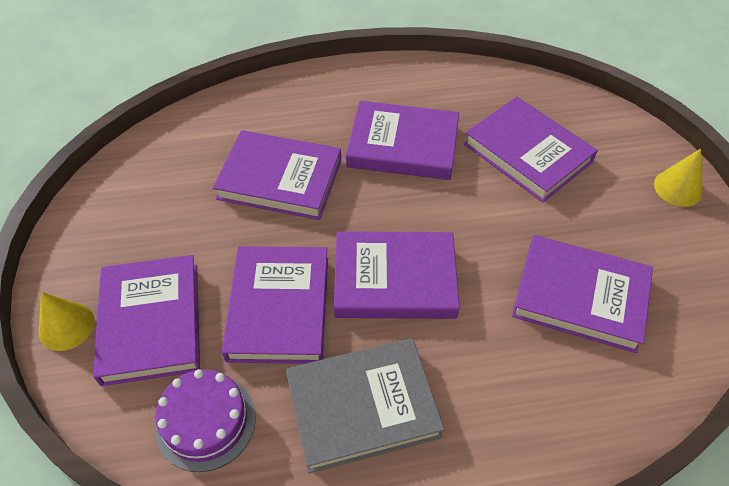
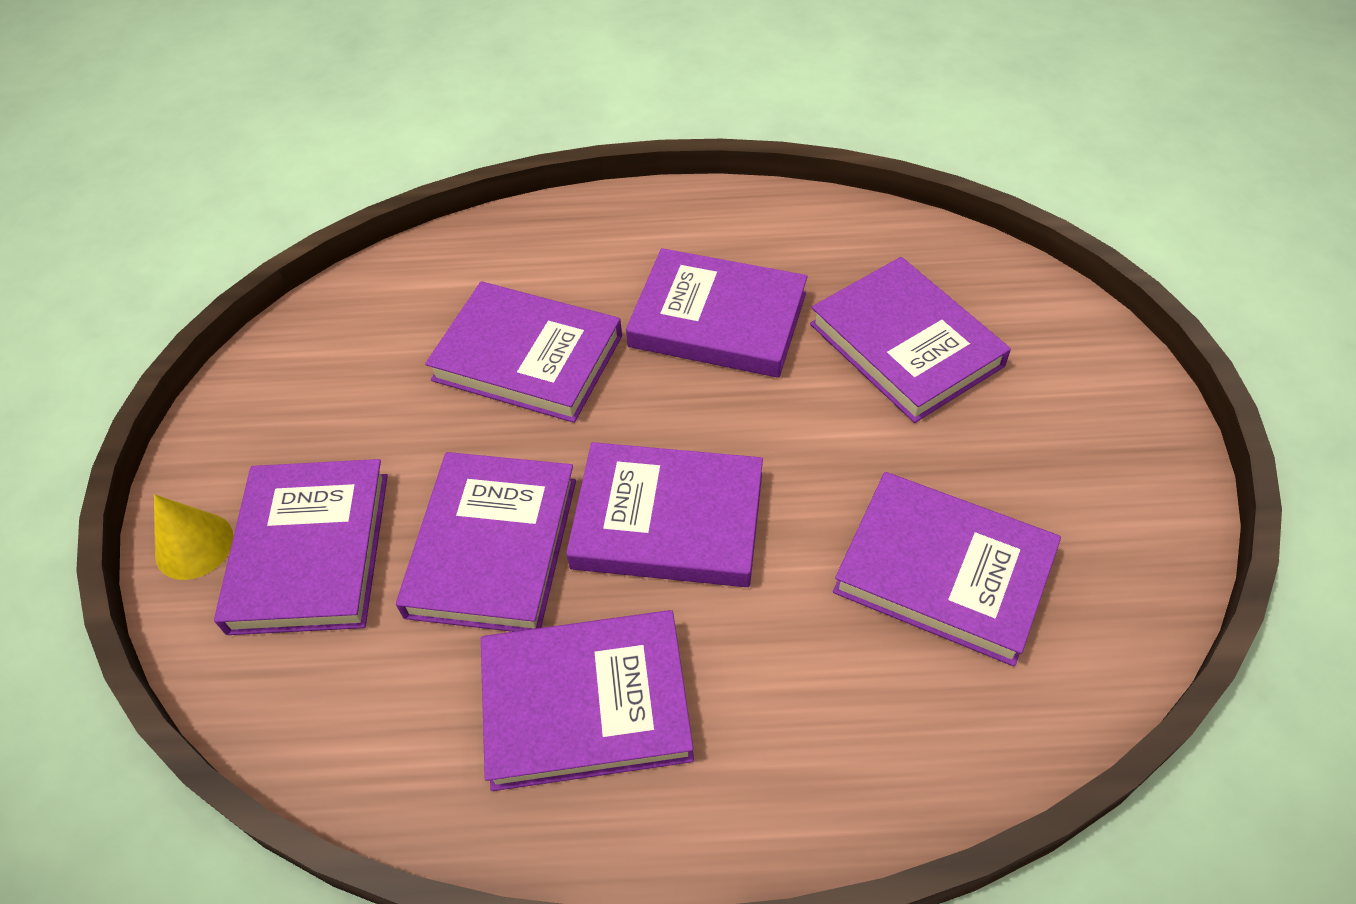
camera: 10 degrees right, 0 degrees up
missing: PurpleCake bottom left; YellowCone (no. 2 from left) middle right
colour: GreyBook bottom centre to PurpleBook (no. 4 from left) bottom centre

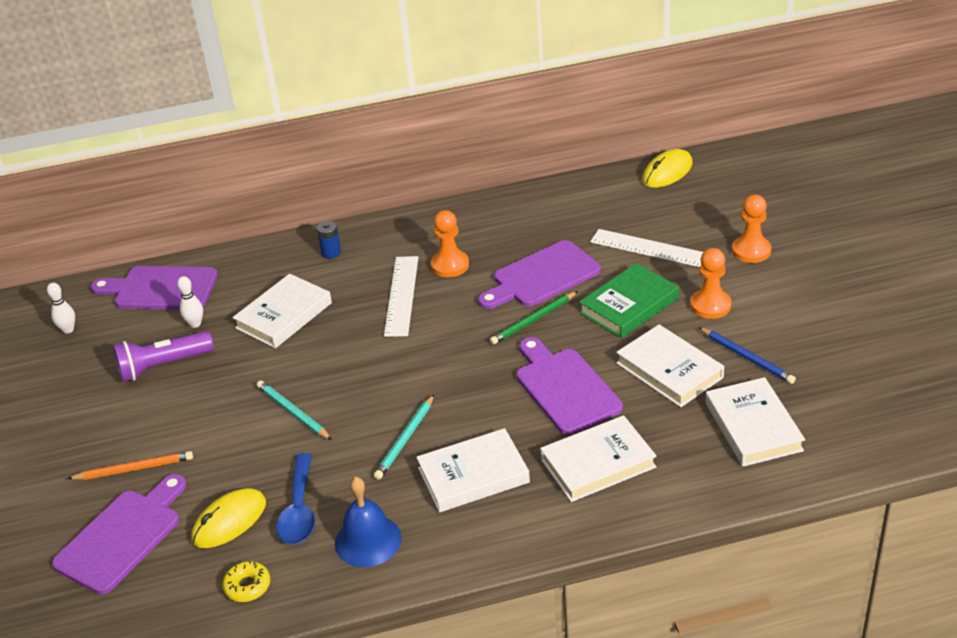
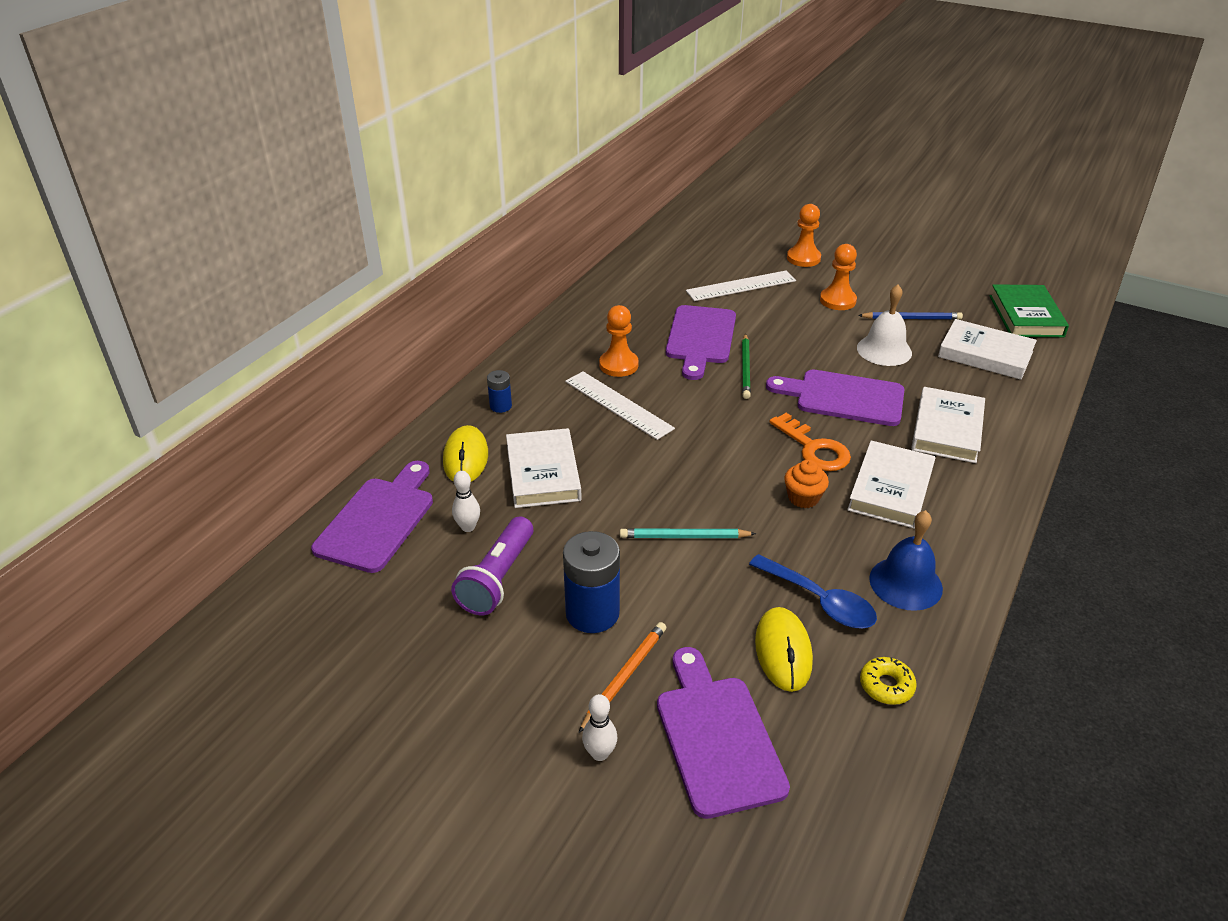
camera: 50 degrees left, 0 degrees up
appeared: BlueBattery (no. 2 from left) centre; OrangeKey centre
relocated: WhiteBowlingPin (no. 1 from left in the first image) middle left to WhiteBowlingPin (no. 2 from left) bottom centre; GreenBook centre to middle right; YellowMouse (no. 2 from left in the first image) top right to YellowMouse (no. 1 from left) centre
exchanged: TurquoisePencil (no. 2 from left) bottom centre to OrangeCupcake centre; WhiteBook (no. 4 from left) middle right to WhiteBell middle right
spun: PurpleCuttingBoard (no. 2 from left in the first image) middle left = middle left 150 degrees clockwise

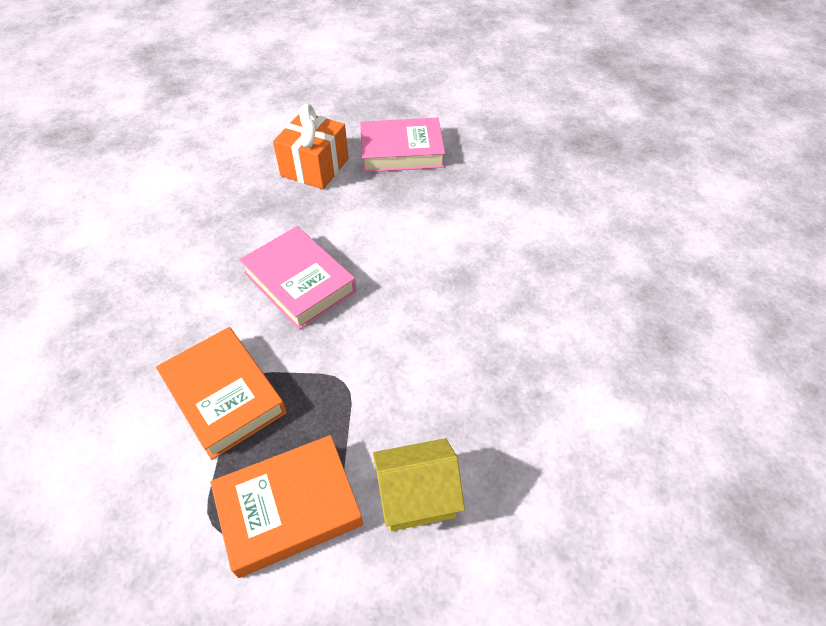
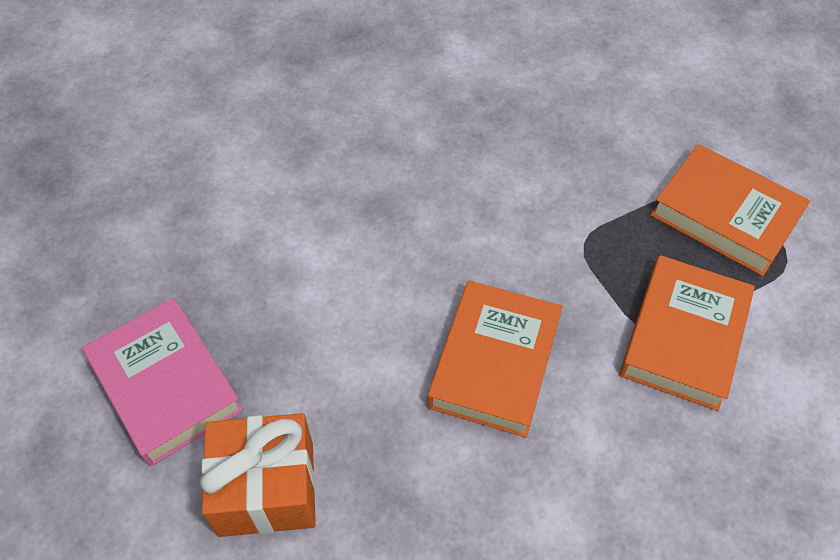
camera: 120 degrees left, 5 degrees up
missing: YellowHouse bottom centre
colour: PinkBook (no. 1 from left) centre to OrangeBook (no. 1 from left) centre

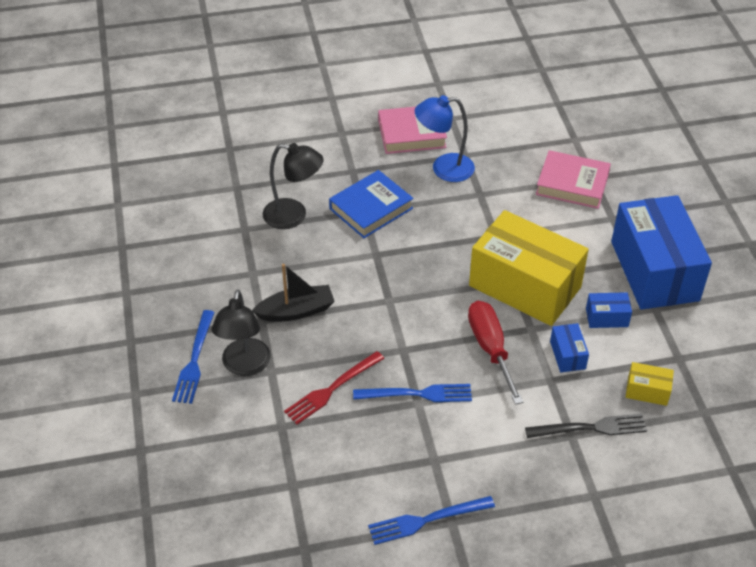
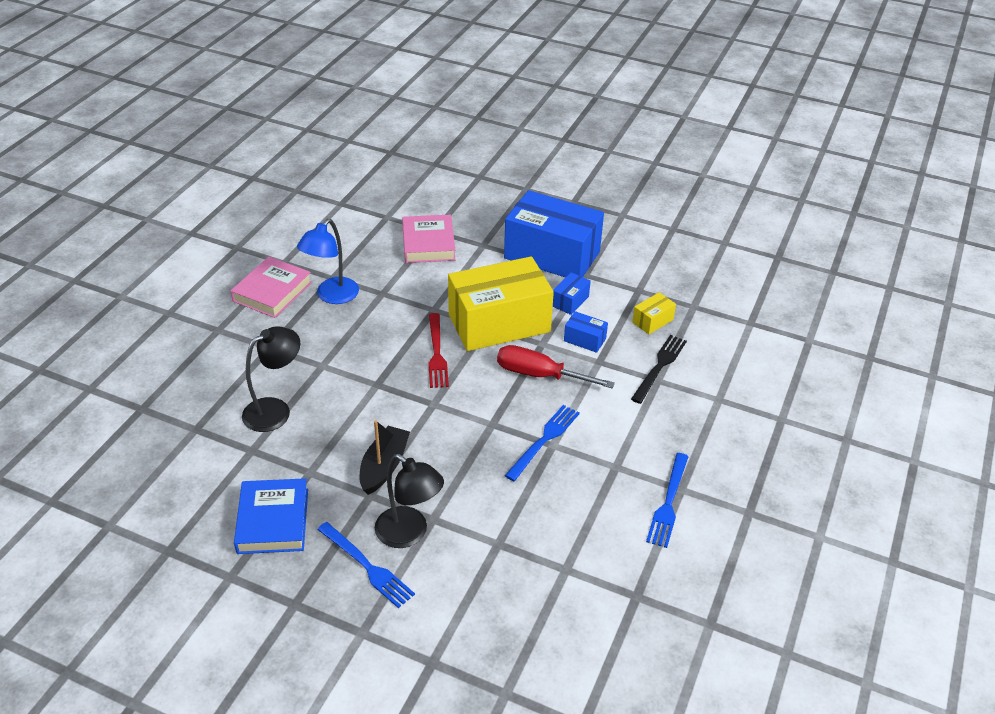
camera: 55 degrees left, 5 degrees down
relocated: RedFork bottom centre to centre; BlueBook centre to bottom left
spun: PinkBook (no. 2 from left) top right = centre 60 degrees counterclockwise

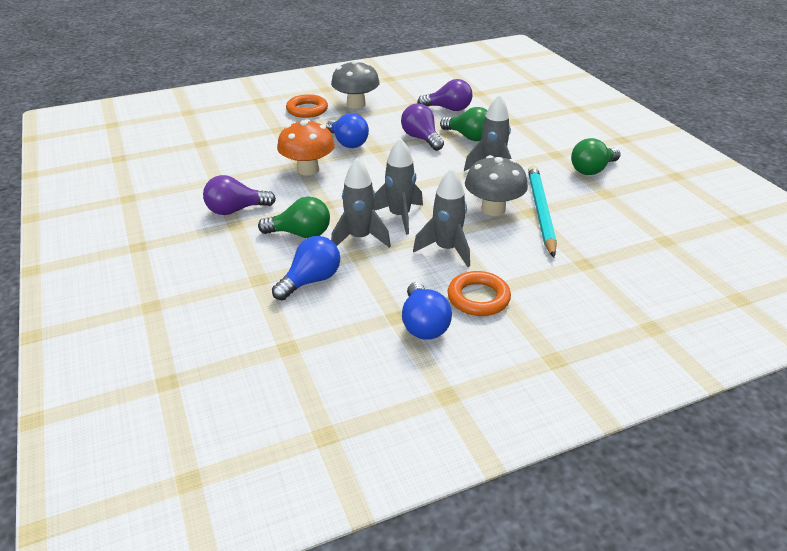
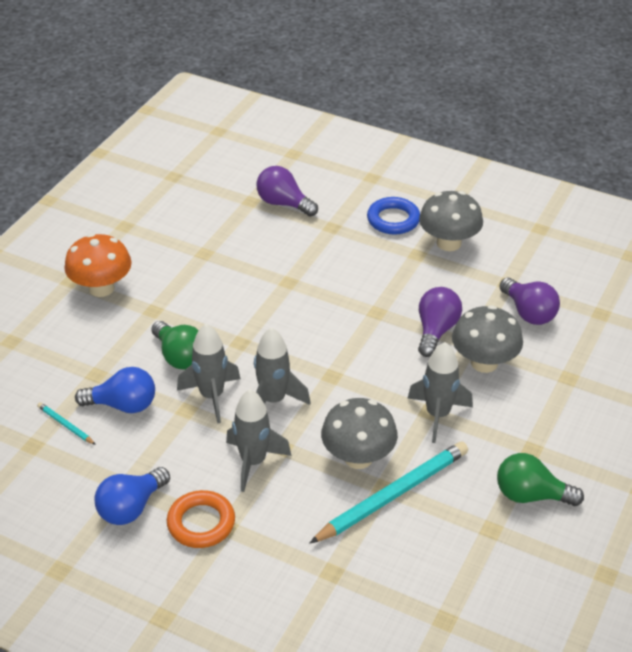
camera: 50 degrees right, 5 degrees up
missing: BlueLightBulb (no. 2 from left) top centre
appeared: TurquoisePencil (no. 1 from left) middle left
relocated: PurpleLightBulb (no. 1 from left) middle left to top centre; OrangeMushroom top centre to middle left
exchanged: GreenLightBulb (no. 2 from left) top centre to GreyMushroom (no. 3 from left) middle right
colour: OrangeRing (no. 1 from left) top centre to BlueRing top centre

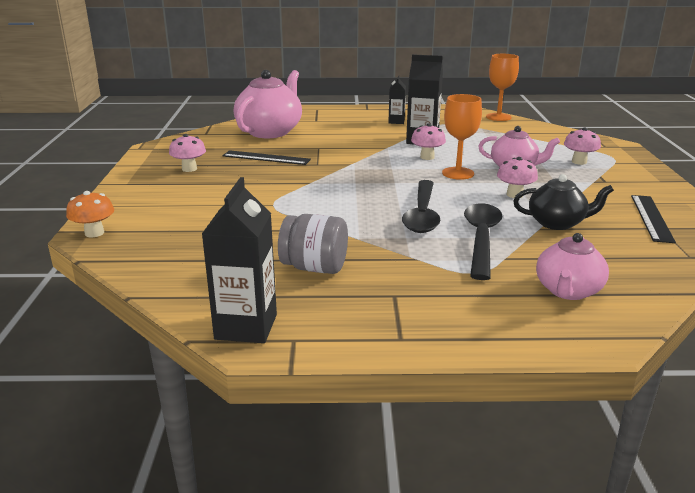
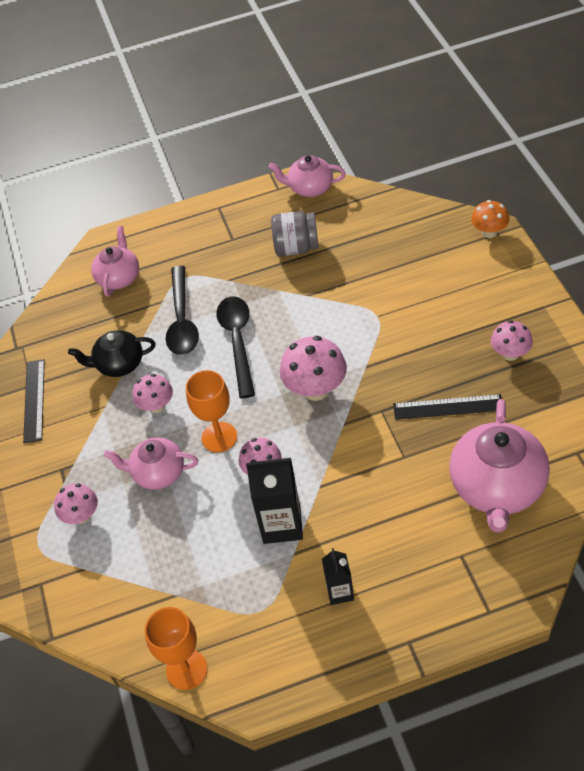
camera: 170 degrees right, 25 degrees up
appeared: PinkMushroom (no. 4 from left) centre
exchanged: BlackCarton (no. 1 from left) centre to PinkTeapot (no. 3 from left) top centre

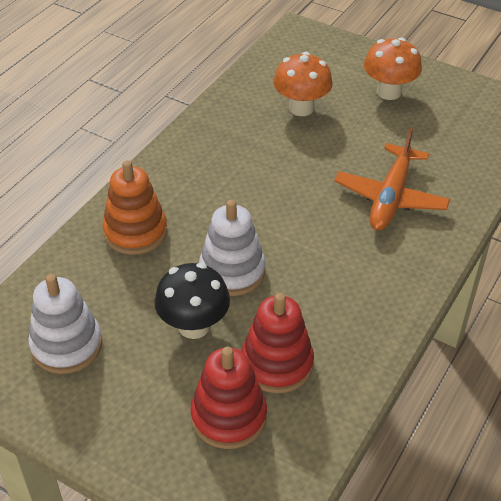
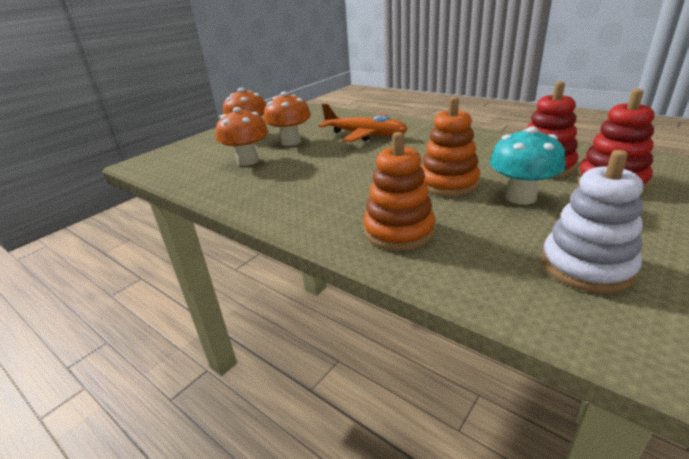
camera: 80 degrees left, 15 degrees down
appeared: OrangeMushroom (no. 3 from left) top centre
colour: BlackMushroom centre to TurquoiseMushroom middle right; WhiteStackingToy (no. 2 from left) centre to OrangeStackingToy (no. 2 from left) top centre

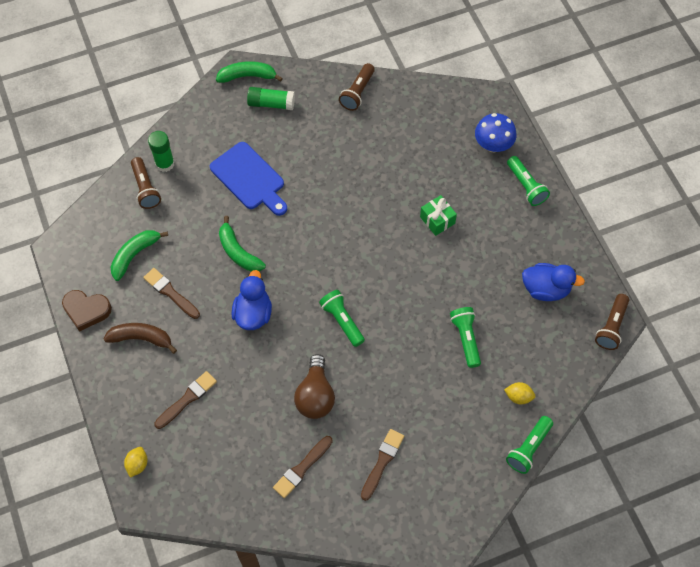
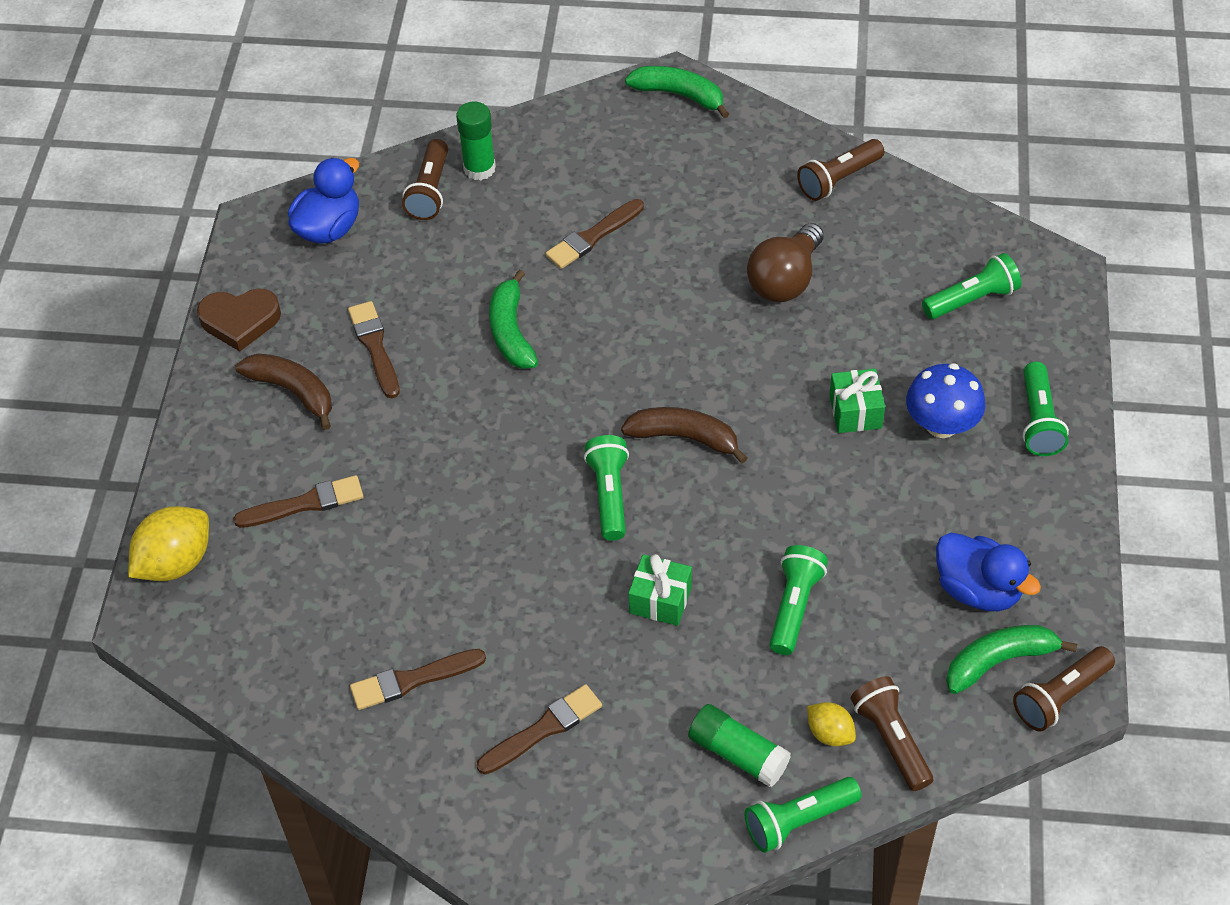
camera: 30 degrees right, 10 degrees down
appeared: BrownBanana (no. 2 from left) centre; GreenGift (no. 1 from left) centre; BrownFlashlight (no. 3 from left) bottom right; GreenFlashlight (no. 4 from left) top right
relocated: GreenBanana (no. 1 from left in the first image) middle left to GreenBanana (no. 3 from left) bottom right; BlueDuck (no. 1 from left) centre to top left; GreenGlueStick (no. 2 from left) top centre to bottom centre; BrownLightBulb bottom centre to top centre; BlueMushroom top right to middle right
exchanged: BlueCuttingBoard top centre to BrownBrush (no. 5 from left) top centre
spun: BrownHeart middle left = middle left 45 degrees counterclockwise
size: YellowLemon (no. 1 from left) bottom left = middle left x1.80

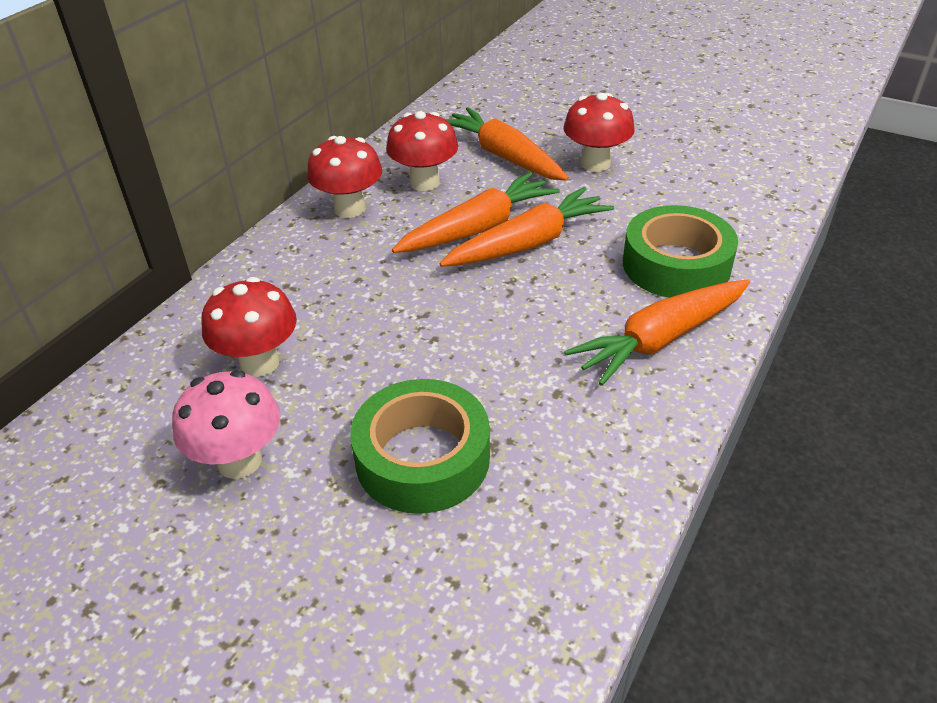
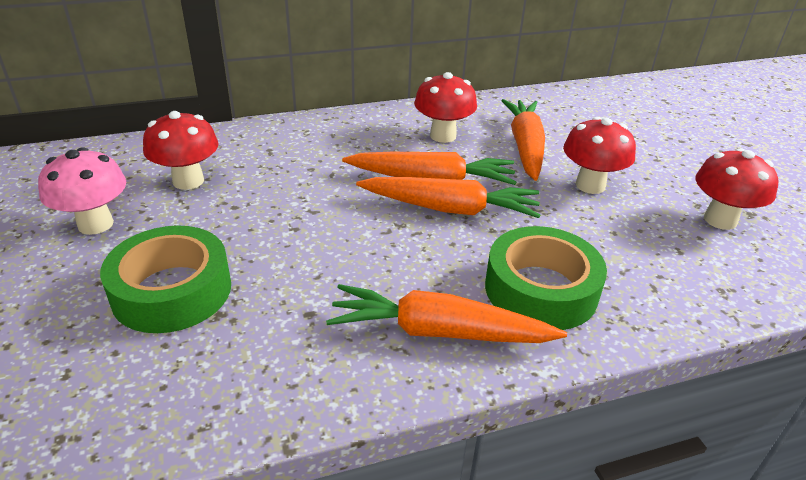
camera: 40 degrees right, 5 degrees down
relocated: RedMushroom (no. 2 from left in the first image) top centre to RedMushroom (no. 4 from left) middle right

